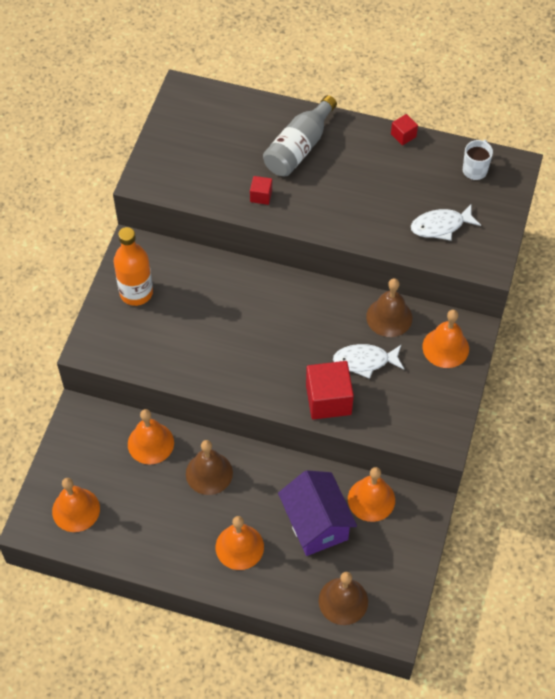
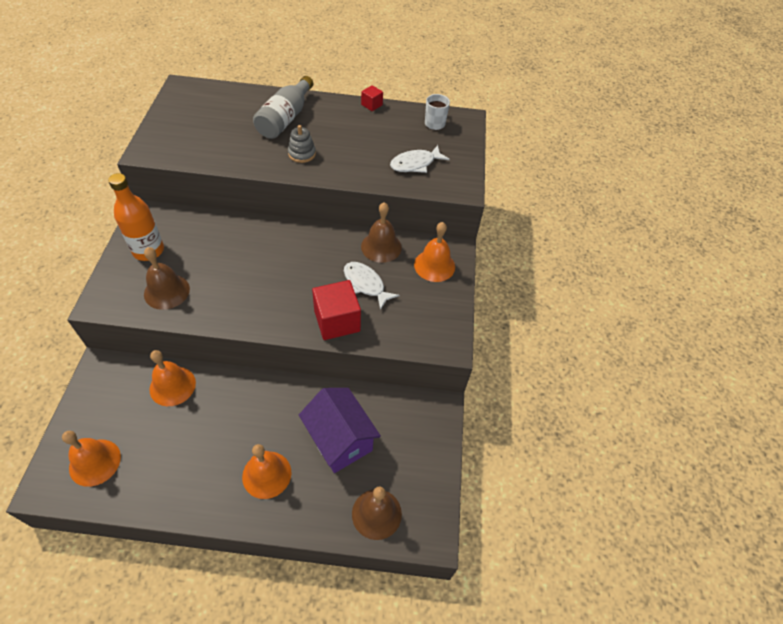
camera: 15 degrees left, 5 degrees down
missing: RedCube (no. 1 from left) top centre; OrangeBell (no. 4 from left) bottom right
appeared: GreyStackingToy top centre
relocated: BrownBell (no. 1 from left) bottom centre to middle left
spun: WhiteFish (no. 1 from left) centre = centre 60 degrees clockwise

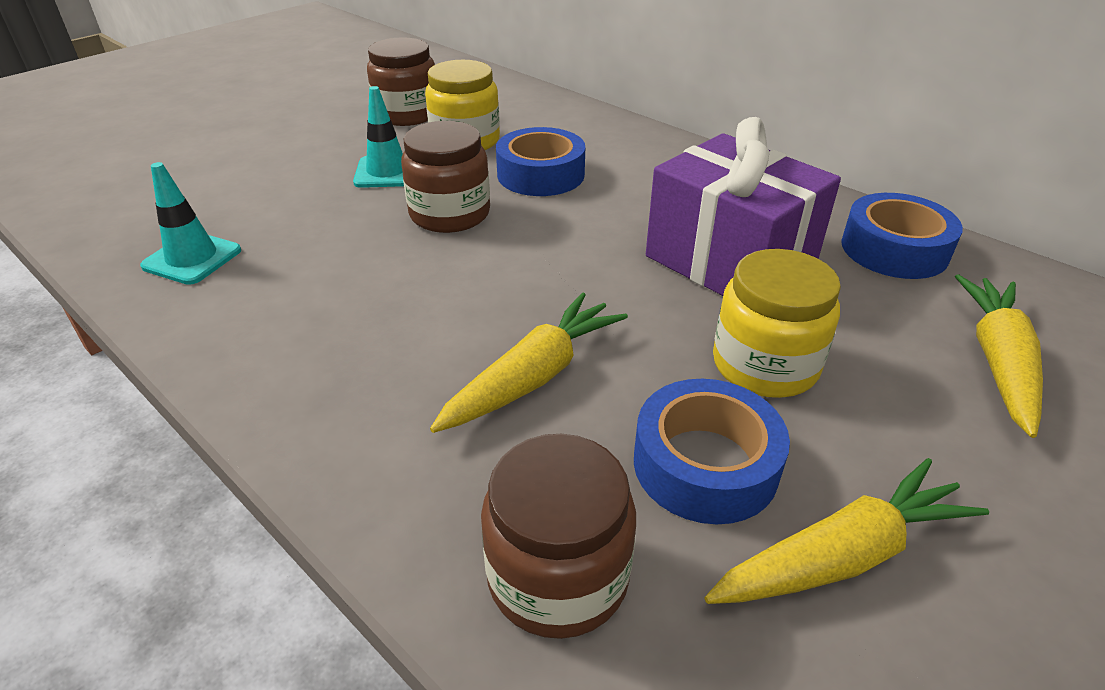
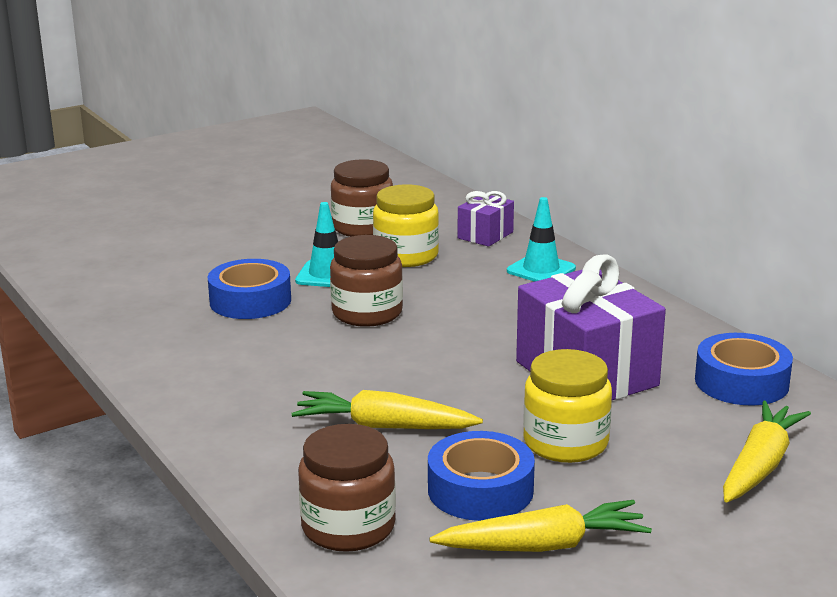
camera: 15 degrees right, 15 degrees down
appeared: PurpleGift (no. 1 from left) centre
relocated: TurquoiseTrafficCone (no. 1 from left in the first image) top left to TurquoiseTrafficCone (no. 2 from left) centre; BlueTape (no. 1 from left) top centre to middle left
spun: YellowCarrot (no. 1 from left) centre = bottom centre 135 degrees counterclockwise

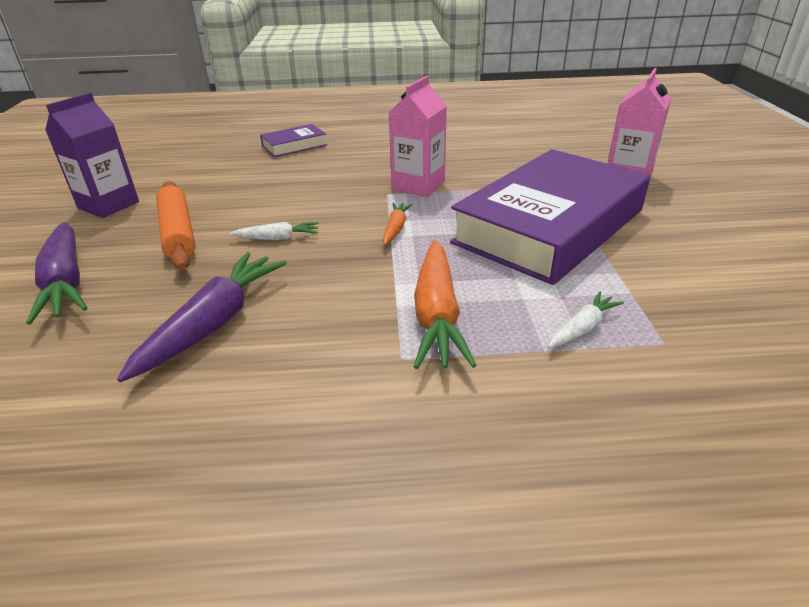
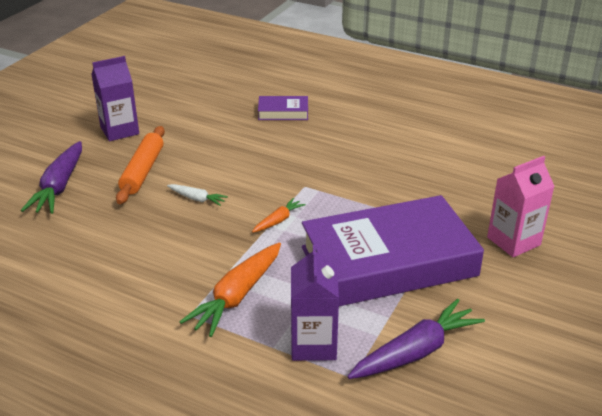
camera: 30 degrees right, 0 degrees up
missing: PinkCarton (no. 1 from left) top centre
relocated: PurpleCarrot (no. 2 from left) middle left to bottom right
exchanged: WhiteCarrot (no. 2 from left) middle right to PurpleCarton (no. 2 from left) bottom centre

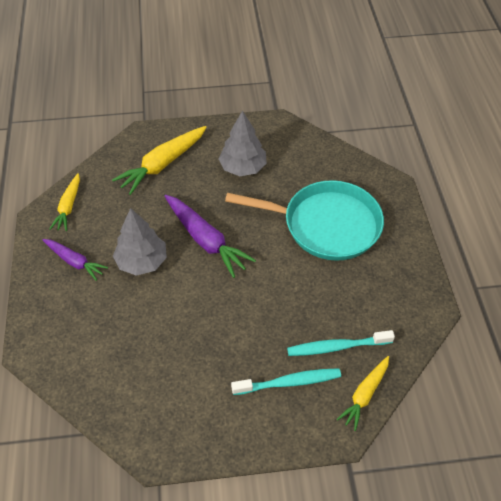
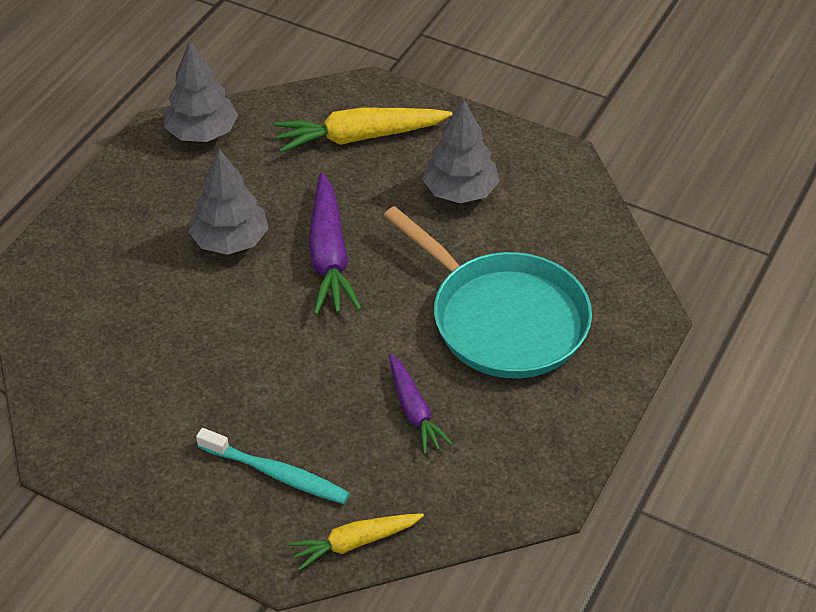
camera: 35 degrees right, 5 degrees down
missing: TurquoiseToothbrush (no. 2 from left) bottom right
relocated: PurpleCarrot (no. 1 from left in the first image) middle left to PurpleCarrot (no. 2 from left) centre
exchanged: YellowCarrot (no. 1 from left) middle left to GreyTree (no. 1 from left) top left

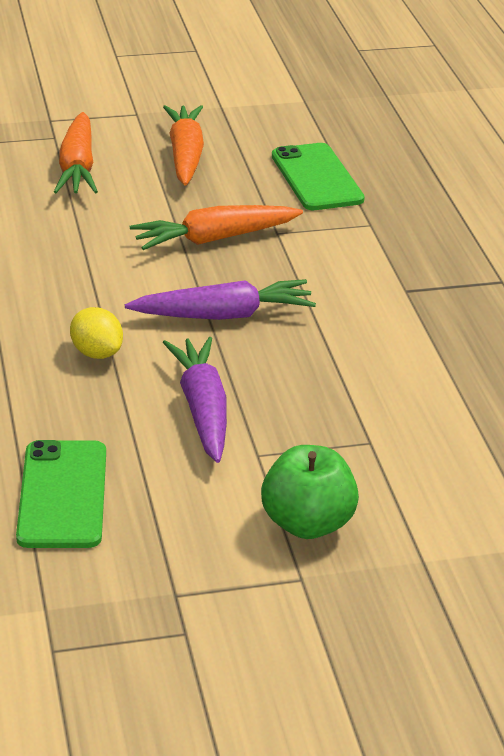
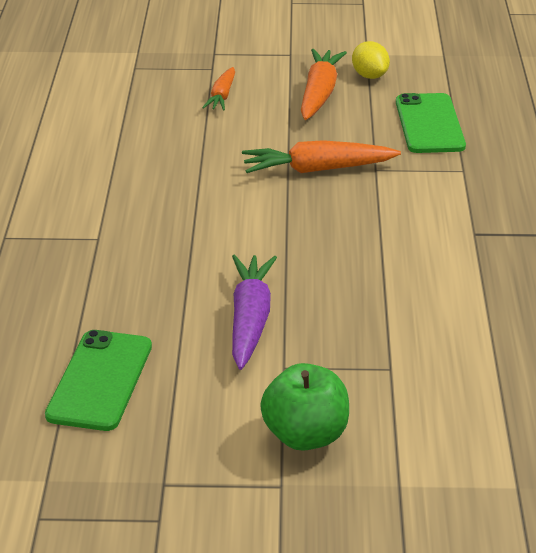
camera: 15 degrees right, 0 degrees up
missing: PurpleCarrot (no. 2 from left) centre
relocated: YellowLemon middle left to top right
size: OrangeCarrot (no. 1 from left) top left = top centre x0.61

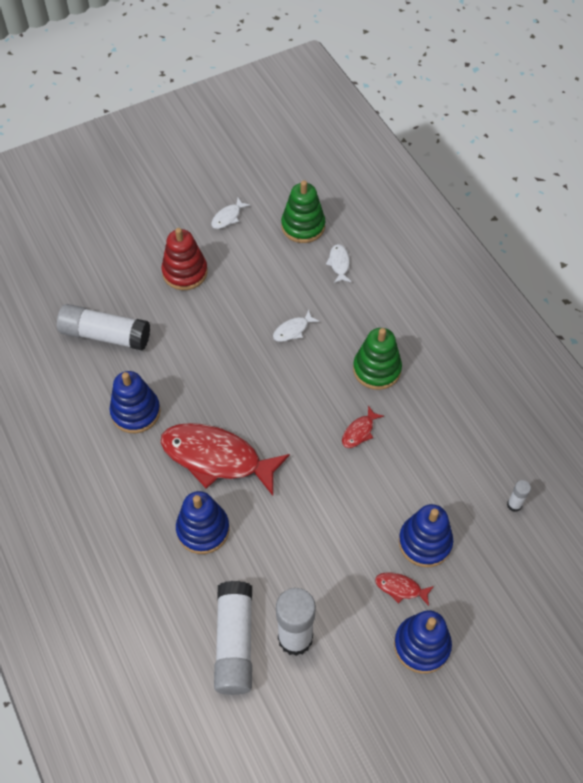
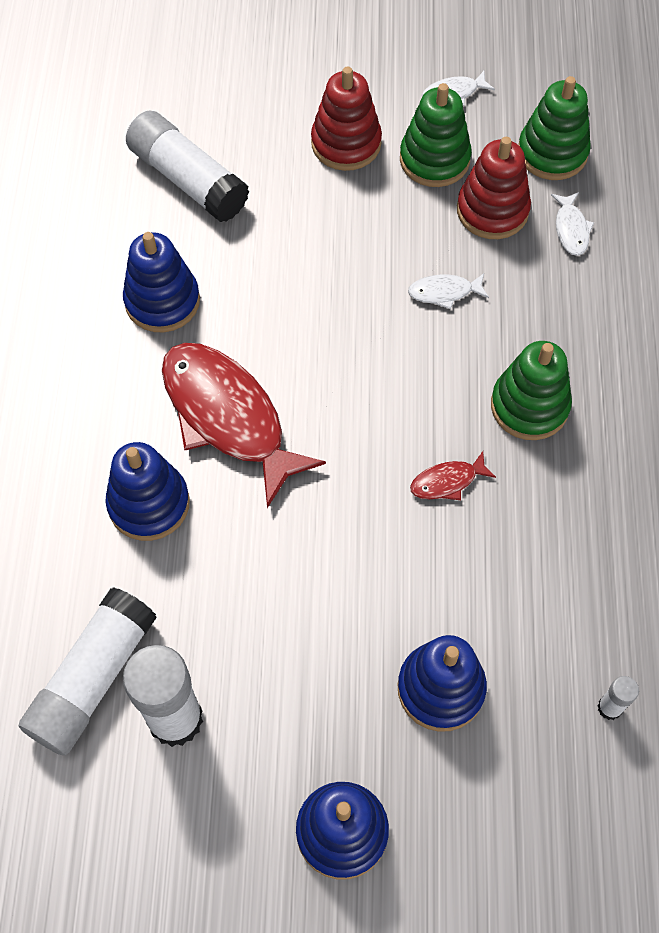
camera: 30 degrees right, 5 degrees up
missing: RedFish (no. 3 from left) bottom right
appeared: GreenStackingToy (no. 1 from left) top centre; RedStackingToy (no. 2 from left) top right
spun: WhiteFish (no. 3 from left) centre = top right 150 degrees clockwise

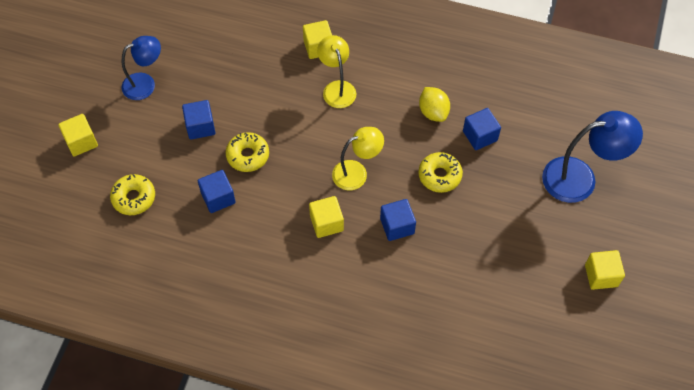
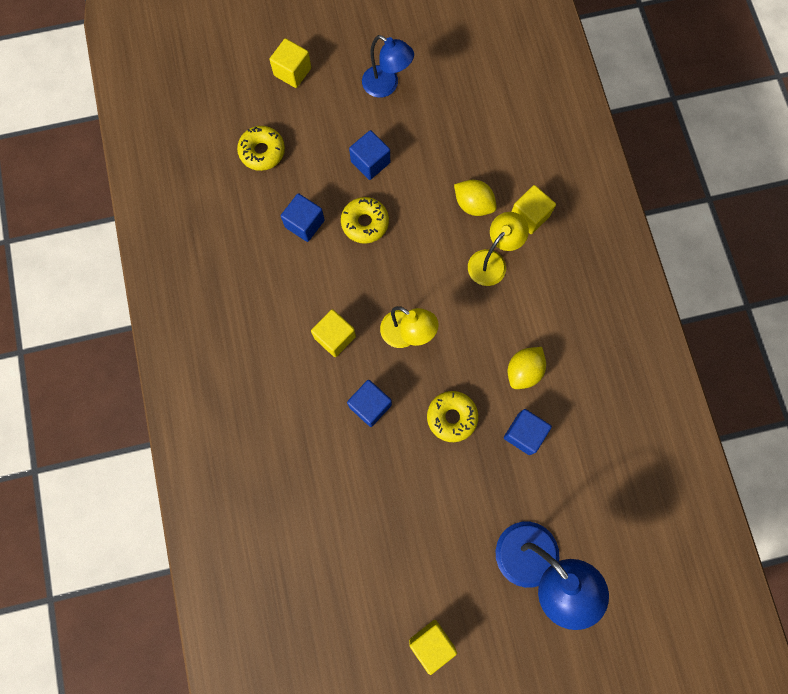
camera: 60 degrees right, 15 degrees up
appeared: YellowLemon (no. 1 from left) top centre

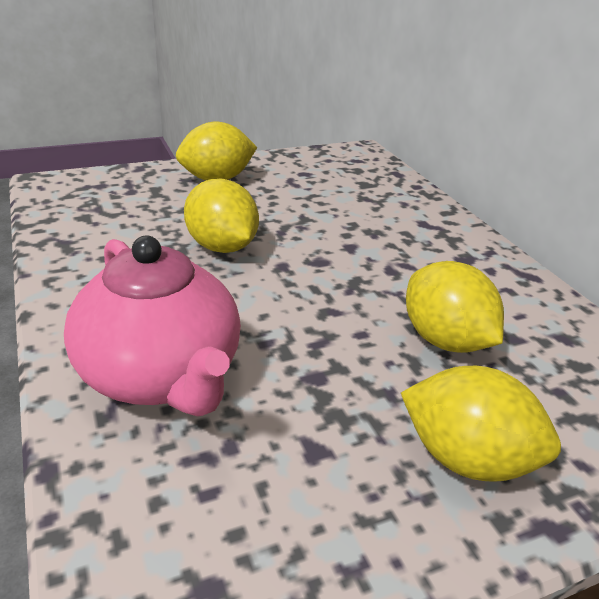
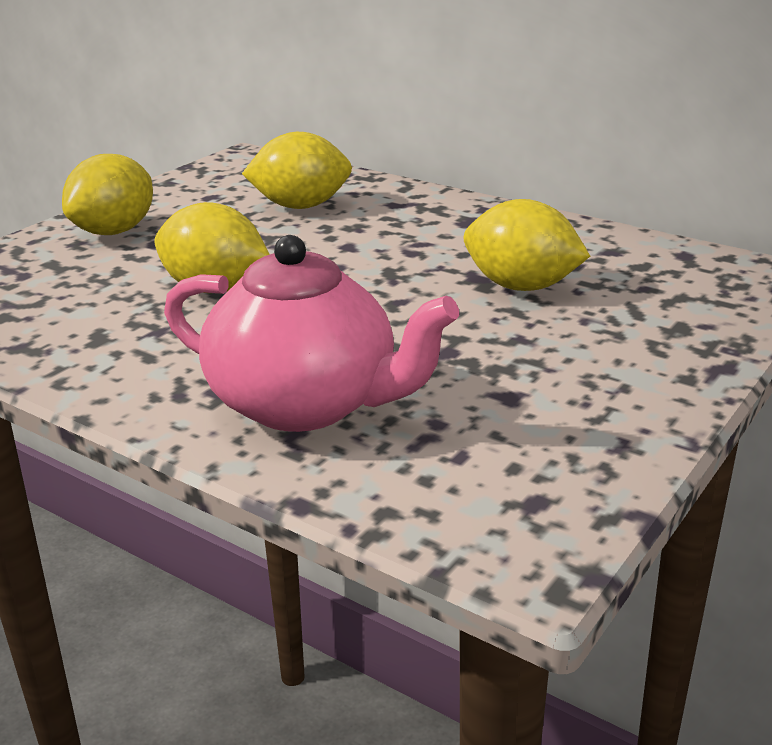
camera: 30 degrees left, 5 degrees down
relocated: YellowLemon (no. 4 from left in the first image) bottom right to YellowLemon (no. 3 from left) top centre

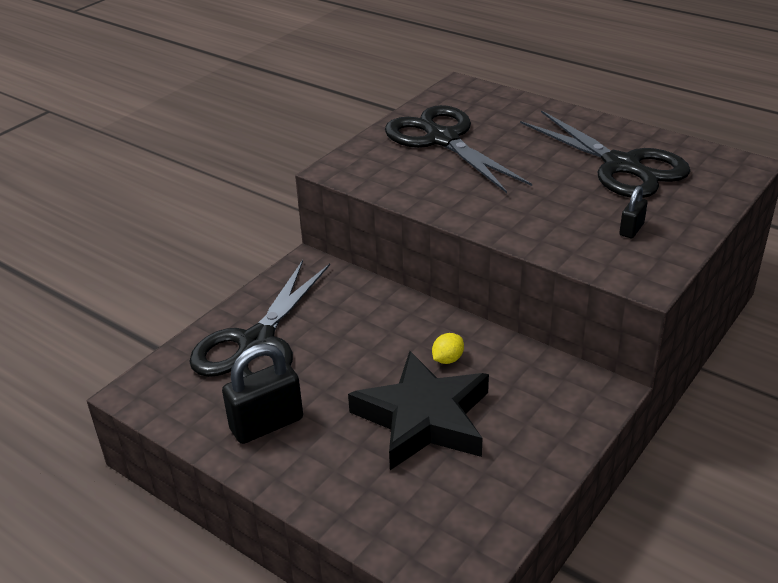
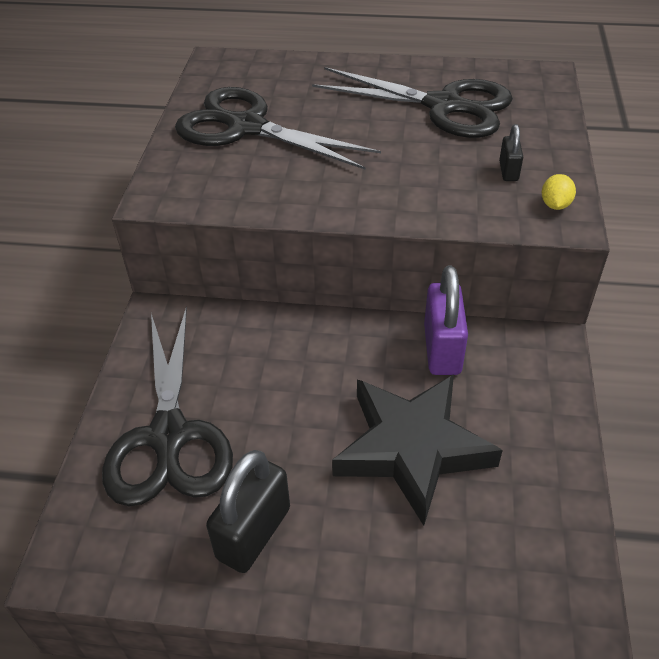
camera: 30 degrees left, 10 degrees up
appeared: PurplePadlock middle right
relocated: YellowLemon centre to top right

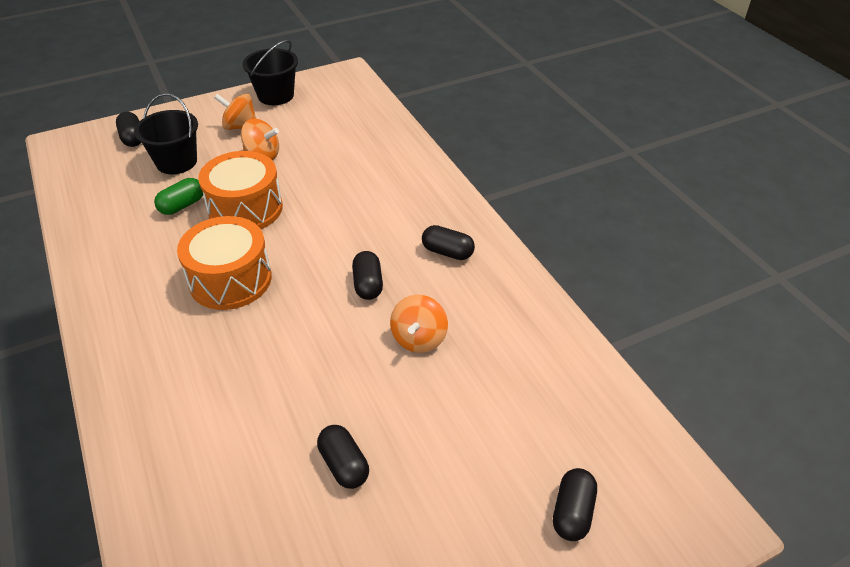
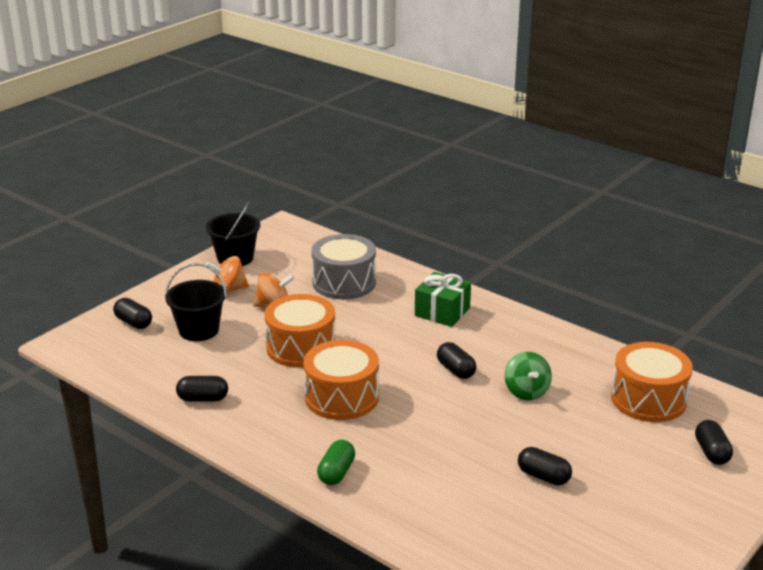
camera: 25 degrees left, 15 degrees down
appeared: GreyDrum centre; GreenGift centre; OrangeDrum (no. 3 from left) bottom right
relocated: GreenCapsule middle left to bottom centre; BlackCapsule (no. 4 from left in the first image) centre to BlackCapsule (no. 2 from left) bottom left
colour: OrangeSpinningTop (no. 3 from left) centre to GreenSpinningTop middle right

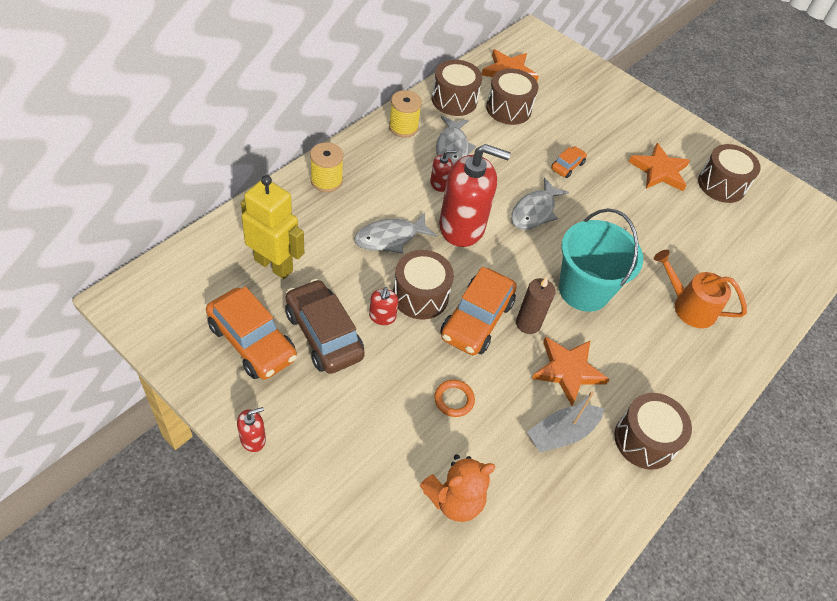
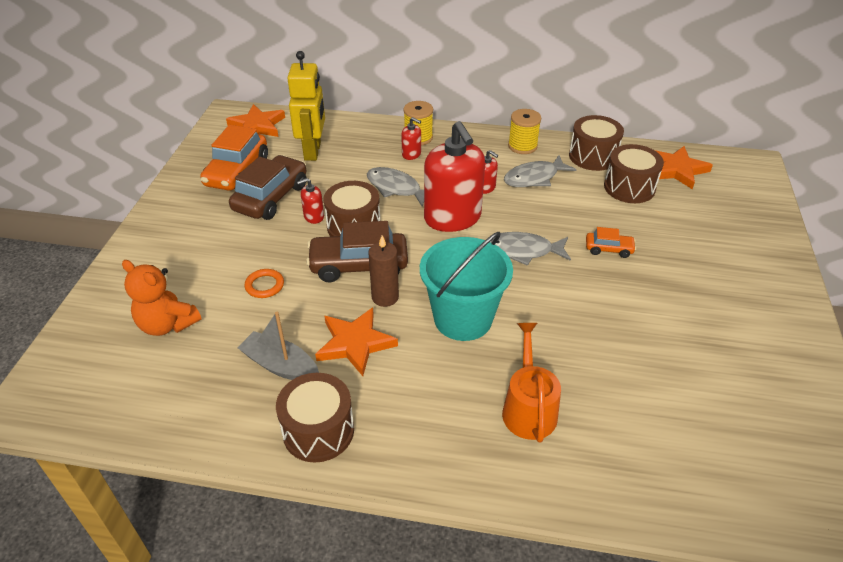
camera: 65 degrees right, 10 degrees down
missing: BrownDrum (no. 5 from left) top right
relocated: RedSoapDispenser (no. 1 from left in the first image) bottom left to RedSoapDispenser (no. 2 from left) top centre; OrangeStar (no. 3 from left in the first image) top right to OrangeStar (no. 1 from left) top left
colour: OrangeCar (no. 2 from left) centre to BrownCar (no. 2 from left) centre

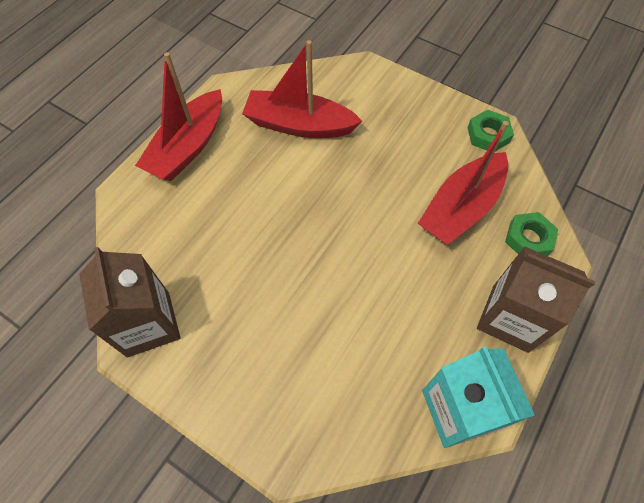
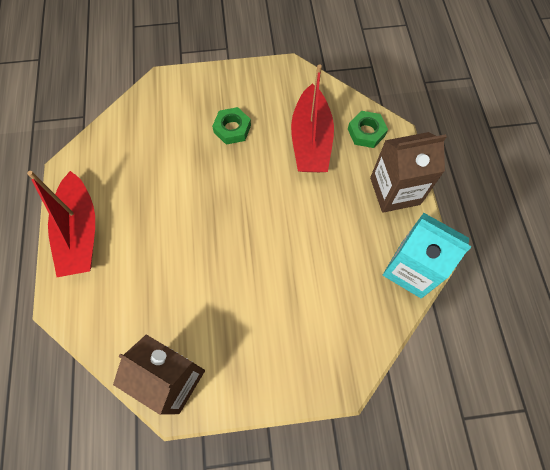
camera: 40 degrees left, 5 degrees up
missing: RedBoat (no. 2 from left) top centre
relocated: GreenNut (no. 1 from left) top right to top centre

